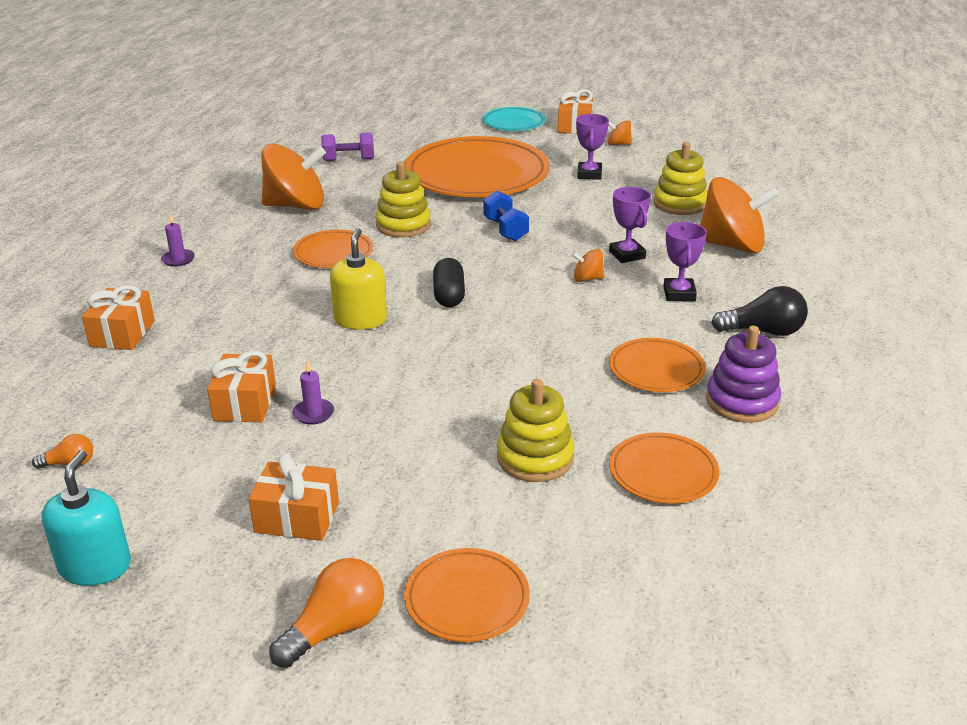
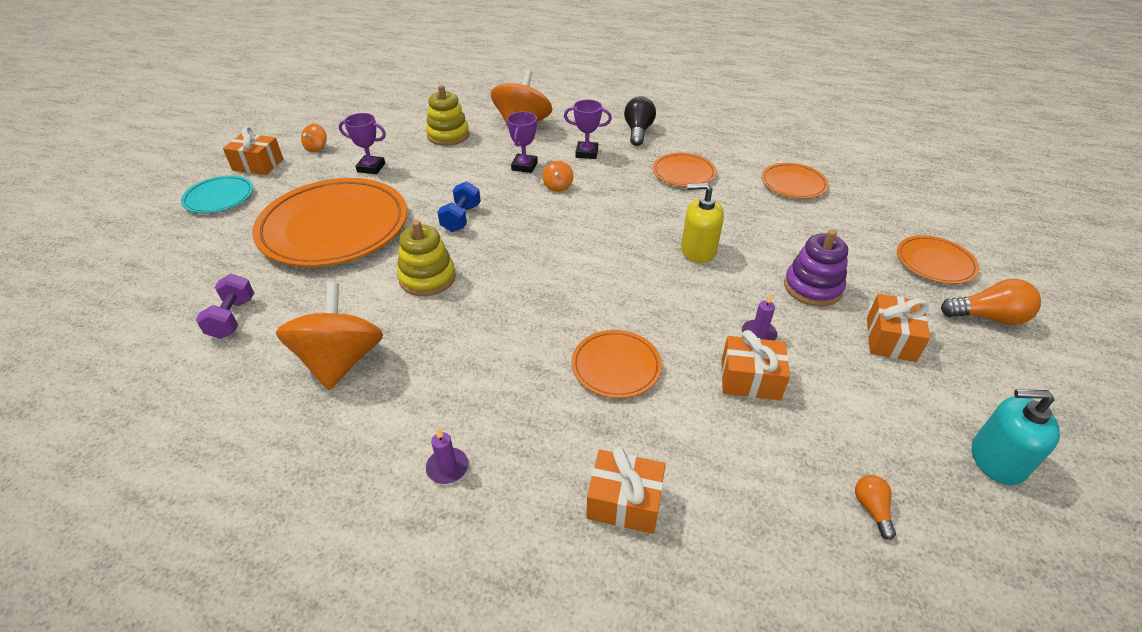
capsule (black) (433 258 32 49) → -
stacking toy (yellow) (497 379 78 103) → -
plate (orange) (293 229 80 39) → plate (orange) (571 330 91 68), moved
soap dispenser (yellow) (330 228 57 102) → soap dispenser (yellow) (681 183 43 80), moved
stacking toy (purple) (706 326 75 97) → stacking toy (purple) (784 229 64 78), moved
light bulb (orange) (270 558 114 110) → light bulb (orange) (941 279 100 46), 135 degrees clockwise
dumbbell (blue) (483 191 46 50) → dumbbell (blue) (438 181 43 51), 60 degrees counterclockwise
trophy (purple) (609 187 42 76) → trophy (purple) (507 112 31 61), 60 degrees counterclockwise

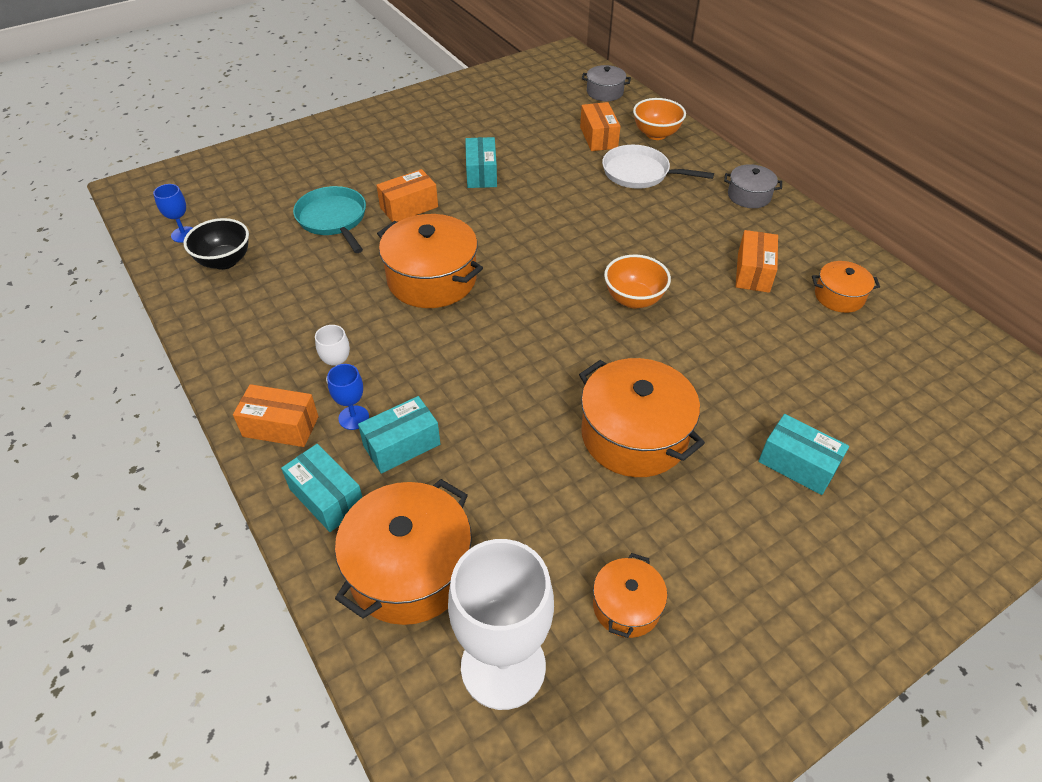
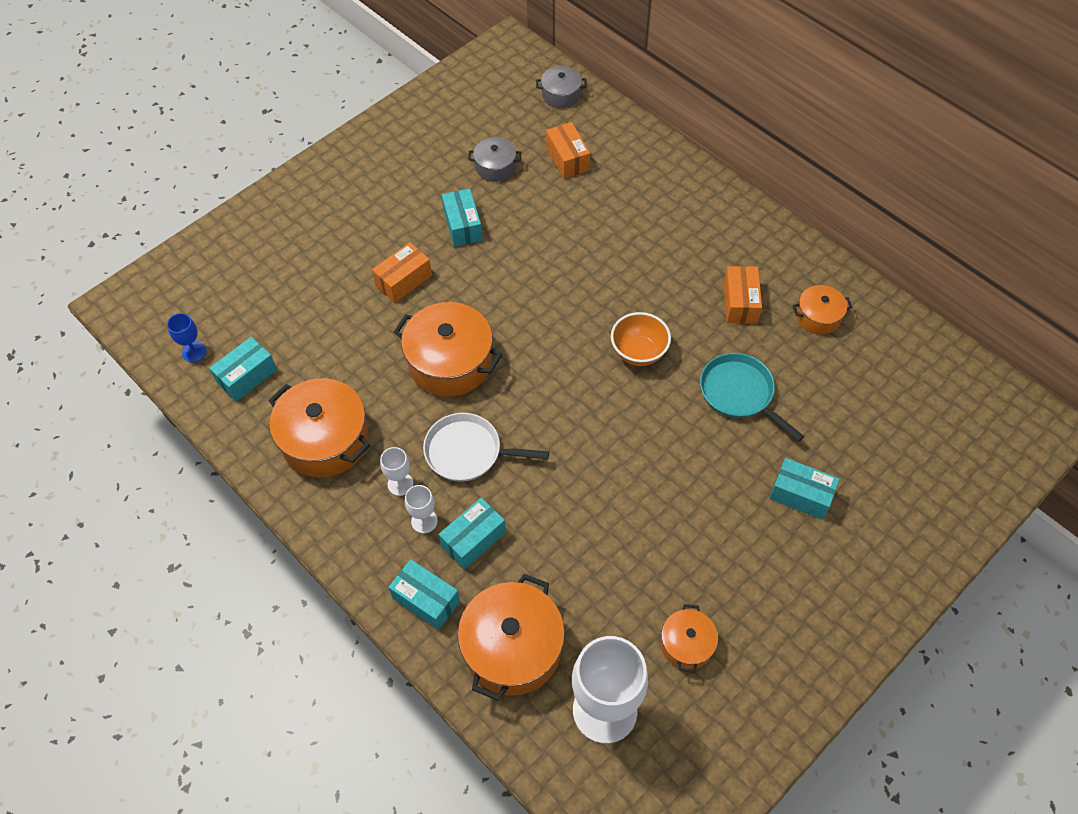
box (orange) (233 384 85 63) → -
bowl (orange) (633 98 53 42) → -
pan (turquoise) (293 186 73 67) → pan (turquoise) (700 353 104 89), moved
pot (orange) (579 358 126 119) → pot (orange) (269 378 101 100), moved
pan (white) (602 145 112 44) → pan (white) (423 413 126 69), moved
pot (grey) (724 164 58 44) → pot (grey) (468 137 53 45), moved
bowl (black) (184 218 65 52) → box (turquoise) (209 337 68 65)
goblet (blue) (327 364 42 66) → goblet (white) (405 485 33 48)

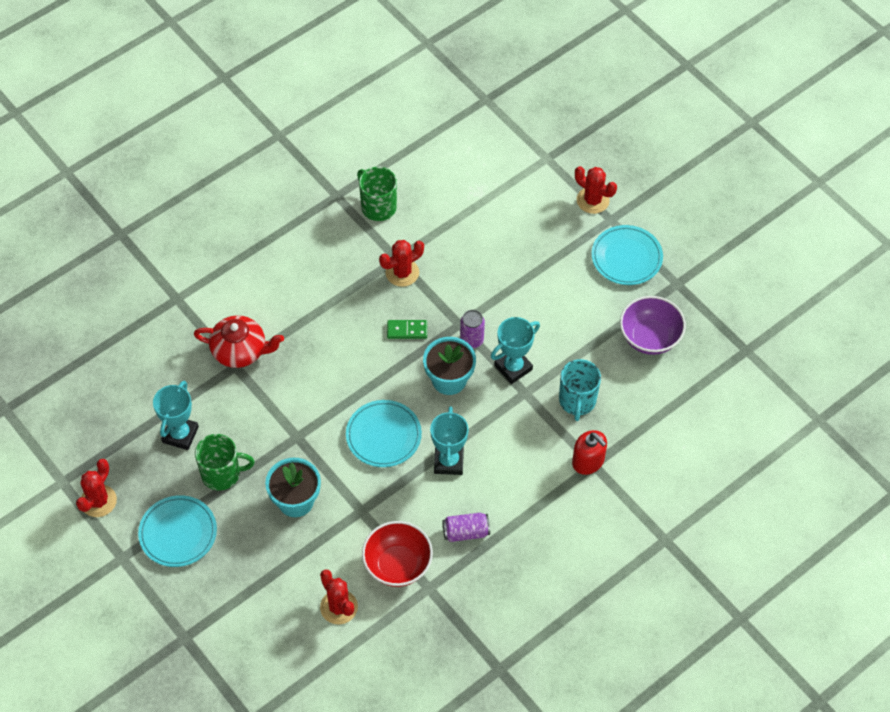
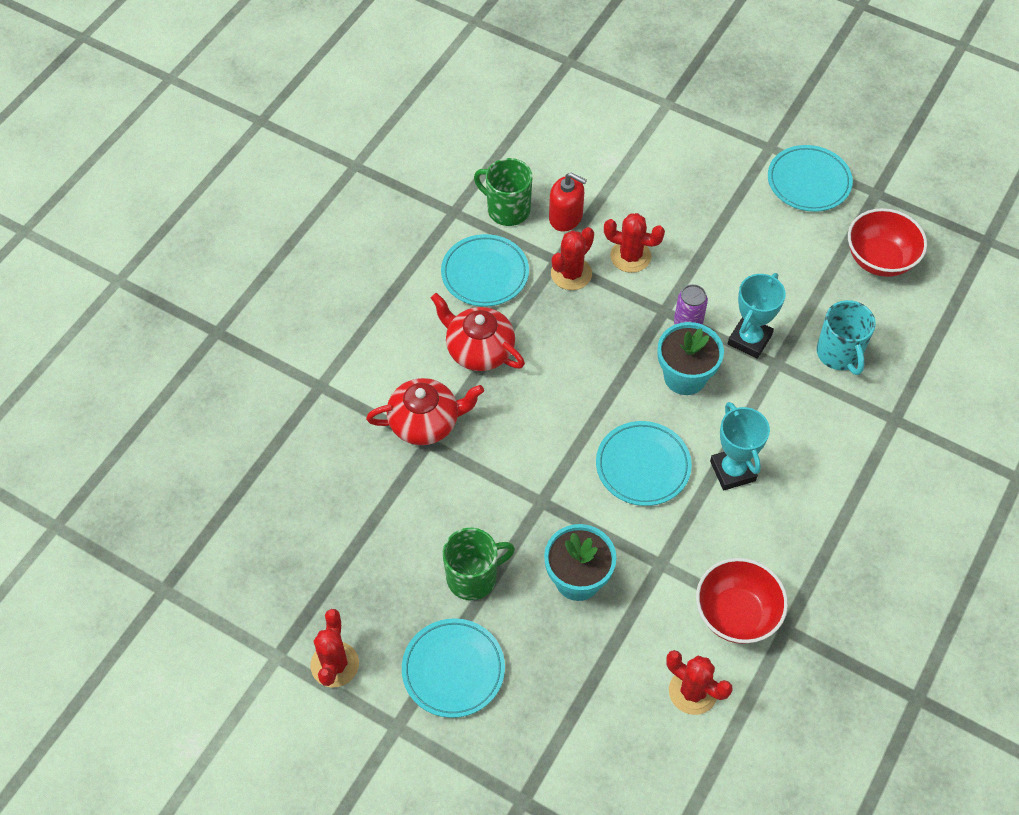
trophy (turquoise) (153 381 46 69) → -
domino (green) (387 320 40 19) → -
can (purple) (442 513 48 29) → -
- → teapot (red) (431 293 94 78)
- → plate (turquoise) (441 234 88 73)
soap dispenser (red) (572 430 35 45) → soap dispenser (red) (549 172 38 60), moved
cactus (red) (575 166 42 48) → cactus (red) (604 213 61 60), moved
bowl (purple) (620 296 66 59) → bowl (red) (848 208 79 69)

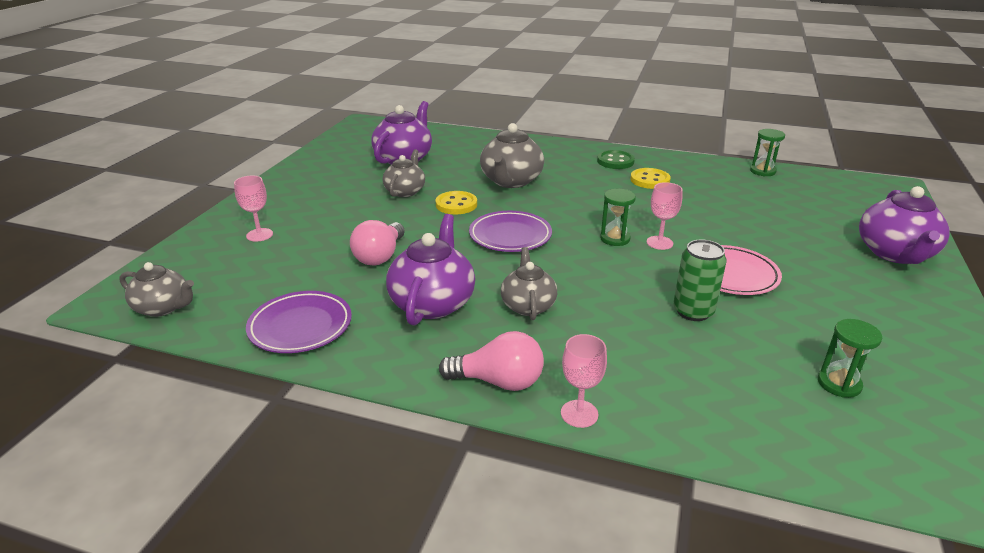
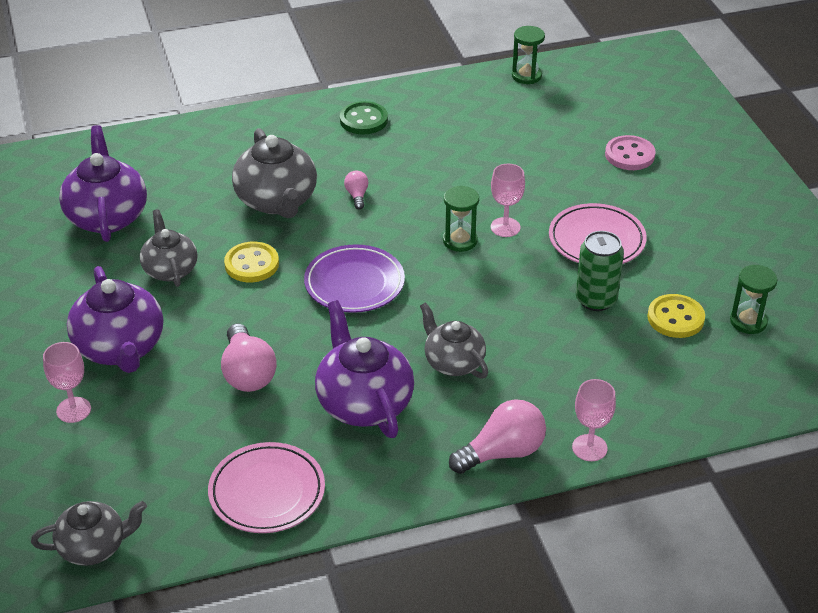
- → light bulb (pink) (344 170 25 40)
- → button (pink) (605 135 51 35)
button (yellow) (630 168 41 21) → button (yellow) (647 294 58 44), moved
teapot (purple) (859 186 91 78) → teapot (purple) (67 266 96 107), moved
plate (purple) (246 291 106 62) → plate (pink) (208 442 117 91)

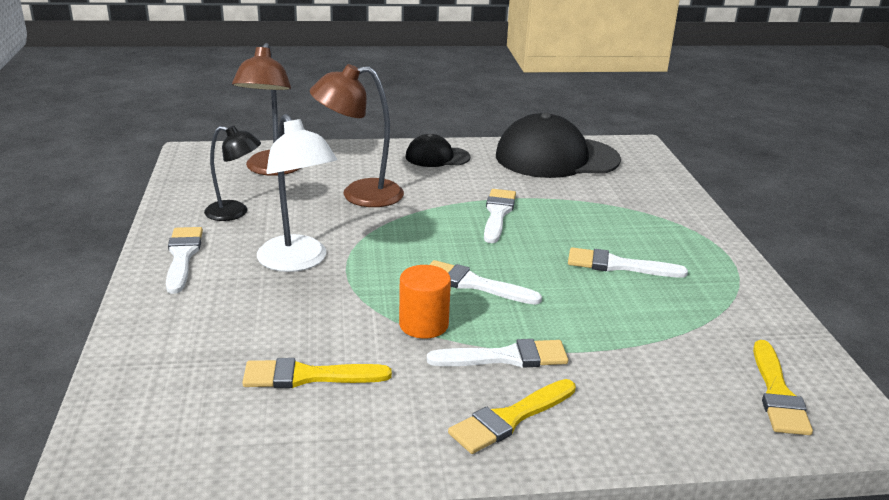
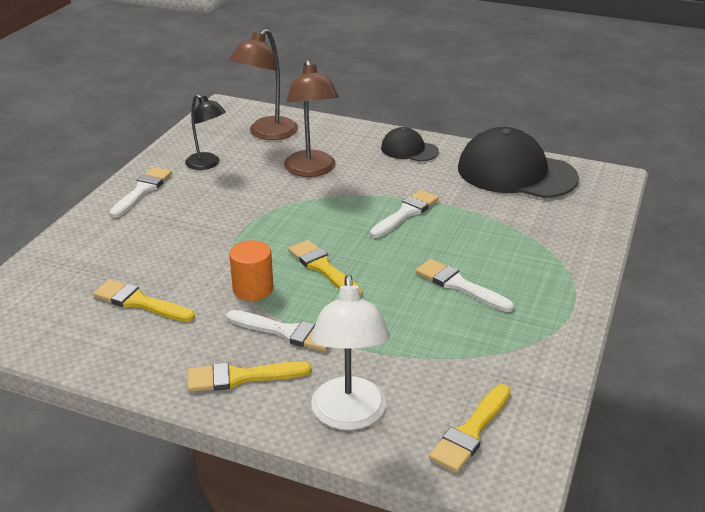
lamp (white) (257 114 80 158) → lamp (white) (311 274 79 156), moved
brush (white) (429 260 113 45) → brush (yellow) (288 240 75 57)
lamp (brown) (310 64 94 143) → lamp (brown) (284 59 55 118), 120 degrees counterclockwise

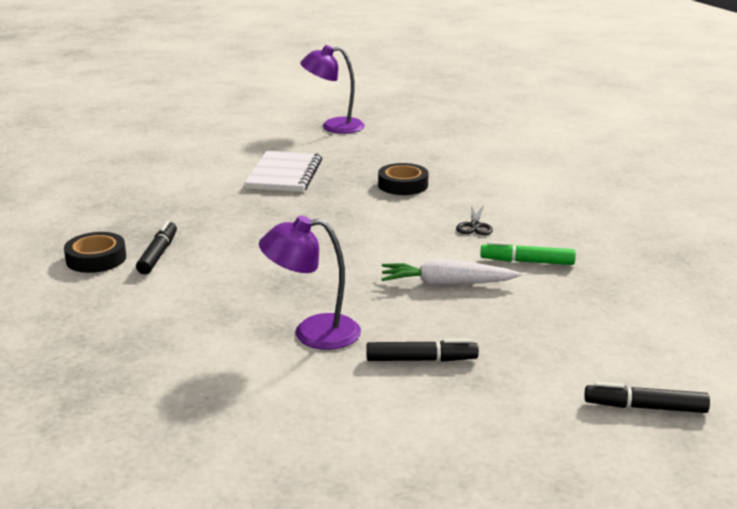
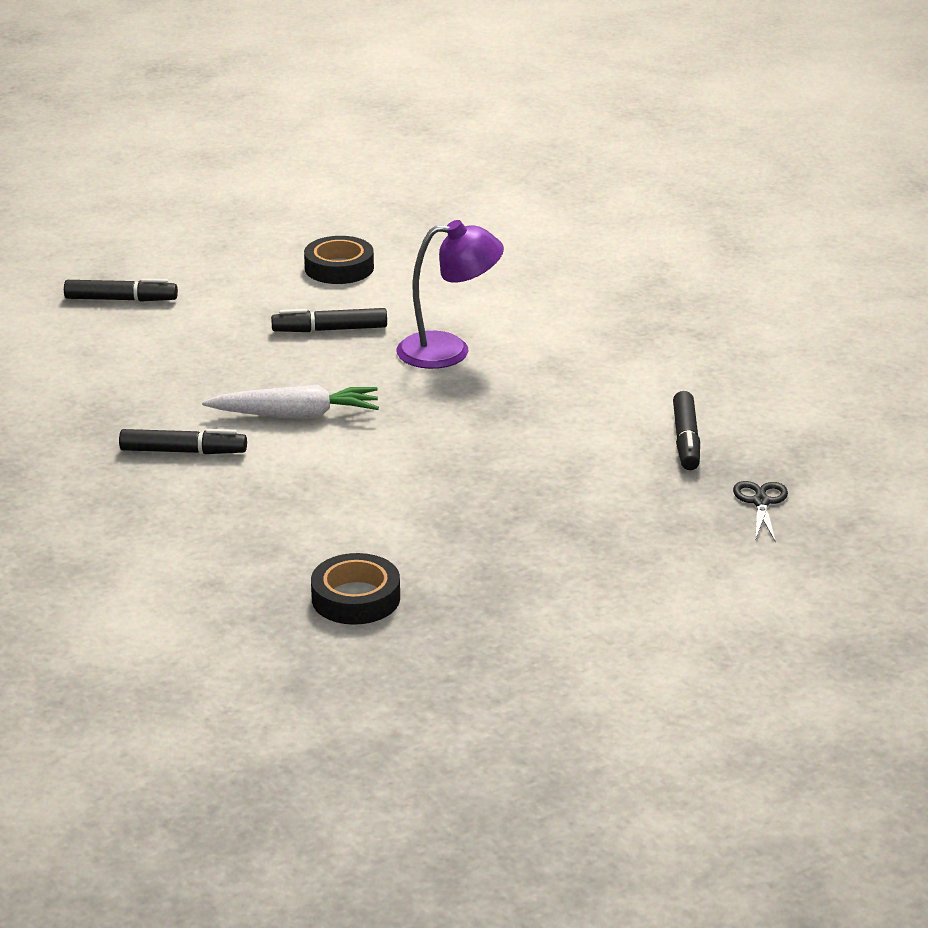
notebook (white) (244 151 78 41) → -
lamp (purple) (300 45 65 89) → -
tape (black) (64 232 62 41) → tape (black) (304 236 70 48), moved
scissors (black) (456 205 37 30) → scissors (black) (733 481 55 62), moved
marker (green) (480 241 96 24) → marker (black) (119 429 128 25)

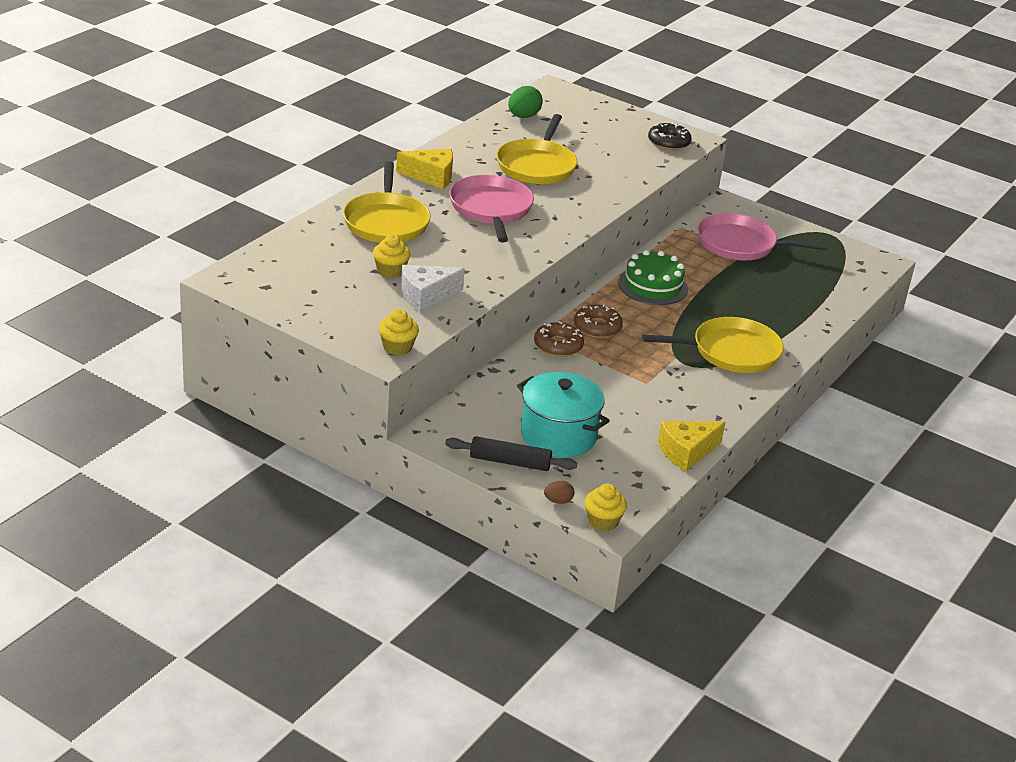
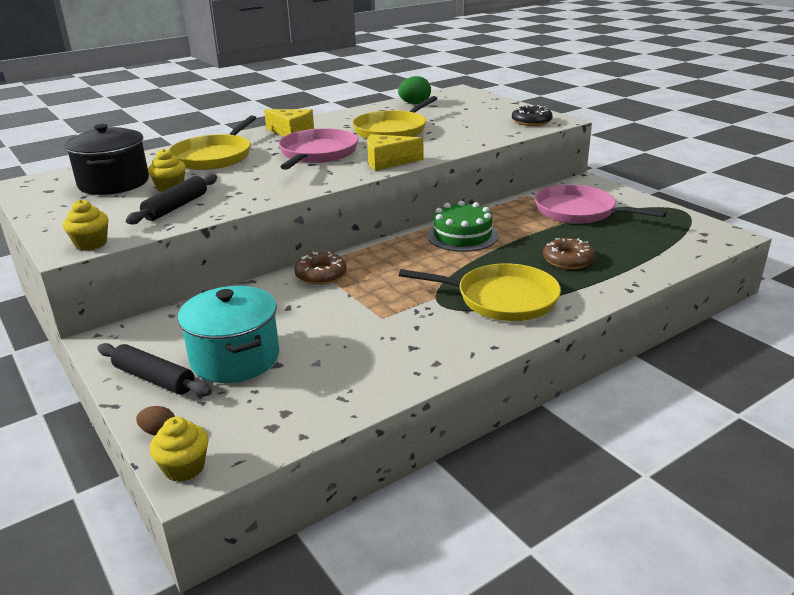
- → pot (black) (64 124 85 71)
donut (brown) (574 304 49 34) → donut (brown) (543 238 52 31), moved
cheese (yellow) (658 421 67 50) → cheese (yellow) (367 134 56 37), moved
cheese (white) (401 265 64 47) → rolling pin (black) (126 174 91 50)

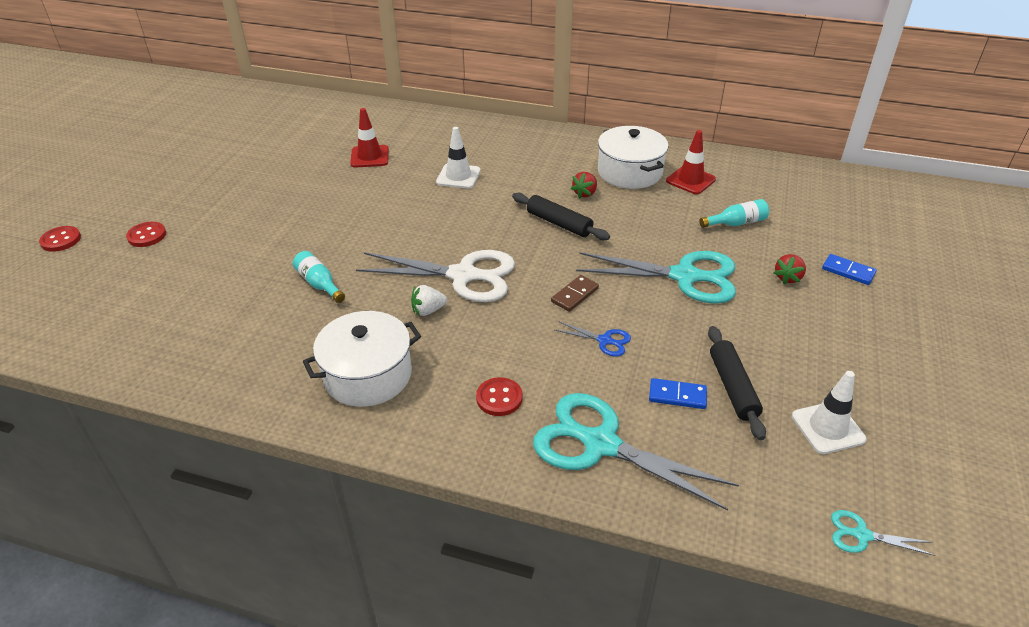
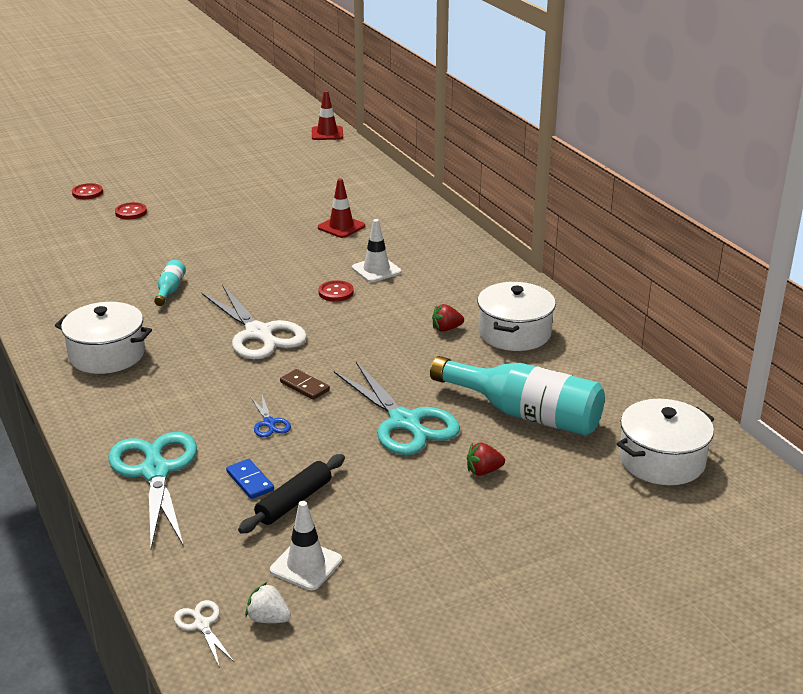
rolling pin (black) (512 193 98 47) → -
domino (blue) (822 254 55 31) → -
- → pot (white) (617 399 97 86)
strawberry (white) (411 285 36 31) → strawberry (white) (245 582 46 41), moved
button (red) (476 377 47 39) → button (red) (319 280 35 22), moved
traffic cone (red) (666 130 50 64) → traffic cone (red) (312 91 31 49), moved
scissors (turquoise) (831 510 104 46) → scissors (white) (174 600 60 65)
domino (brown) (551 275 48 37) → domino (brown) (280 369 50 31), 45 degrees clockwise
bottle (turquoise) (699 199 70 29) → bottle (turquoise) (430 356 175 80), x2.21

